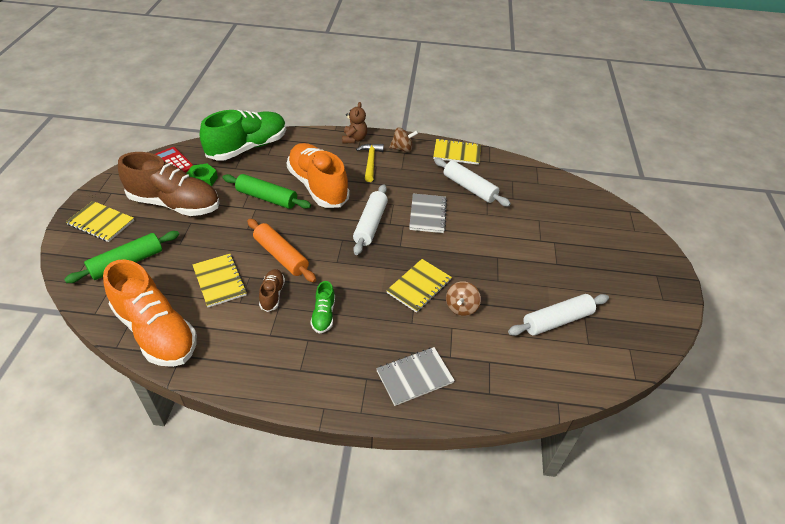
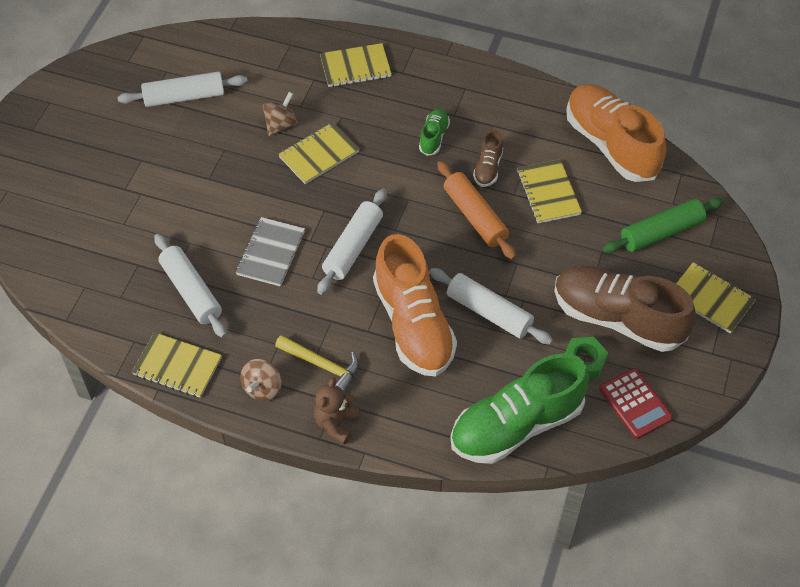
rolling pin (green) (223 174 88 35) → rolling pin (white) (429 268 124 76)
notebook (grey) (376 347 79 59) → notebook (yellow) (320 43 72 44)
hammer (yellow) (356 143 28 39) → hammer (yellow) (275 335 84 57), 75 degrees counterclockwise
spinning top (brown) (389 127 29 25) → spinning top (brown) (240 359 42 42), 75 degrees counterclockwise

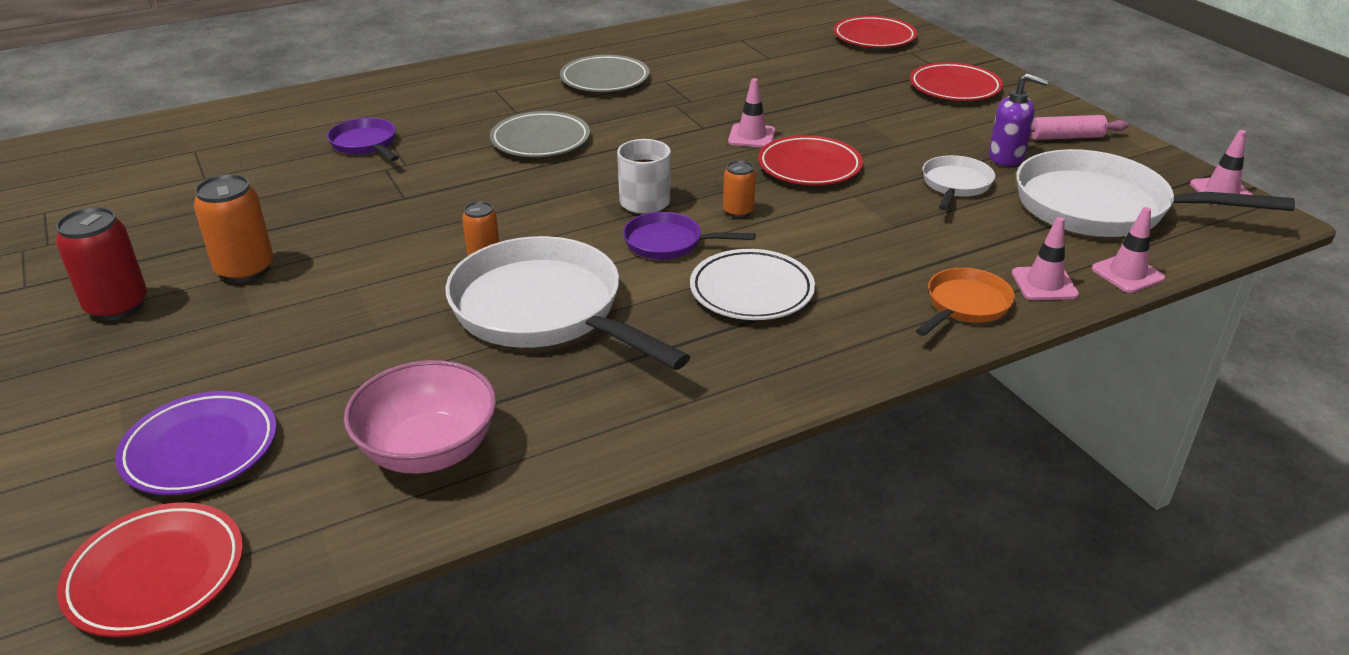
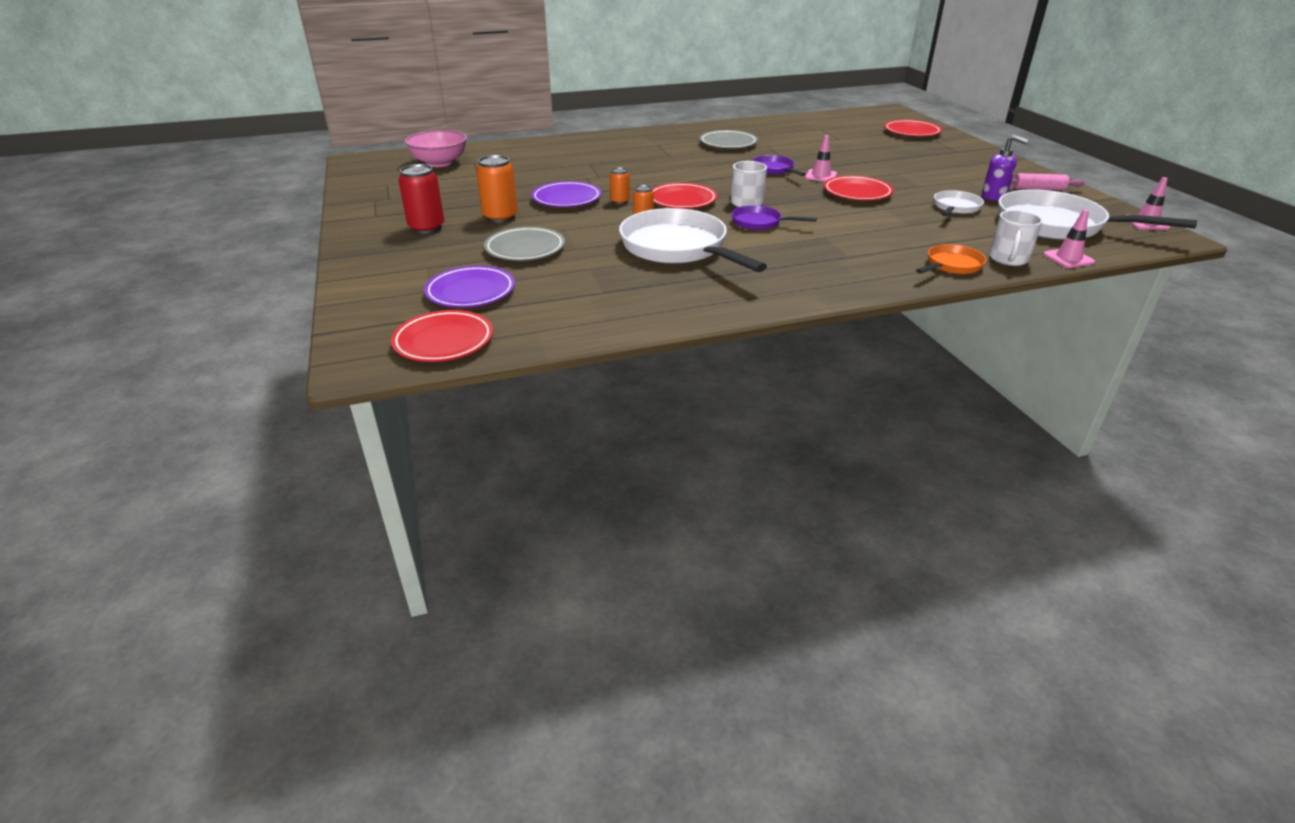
plate (white) (690 249 125 71) → -
- → plate (purple) (531 181 70 26)
pan (purple) (327 118 72 43) → pan (purple) (752 155 54 21), moved
bowl (pink) (344 360 153 114) → bowl (pink) (405 130 62 37), moved
plate (grey) (490 111 100 46) → plate (grey) (484 227 81 34), moved
can (orange) (723 160 33 58) → can (orange) (610 167 20 37), moved
plate (red) (910 62 93 39) → plate (red) (652 183 65 26), moved
traffic cone (pink) (1012 217 67 83) → mug (white) (989 210 54 56)

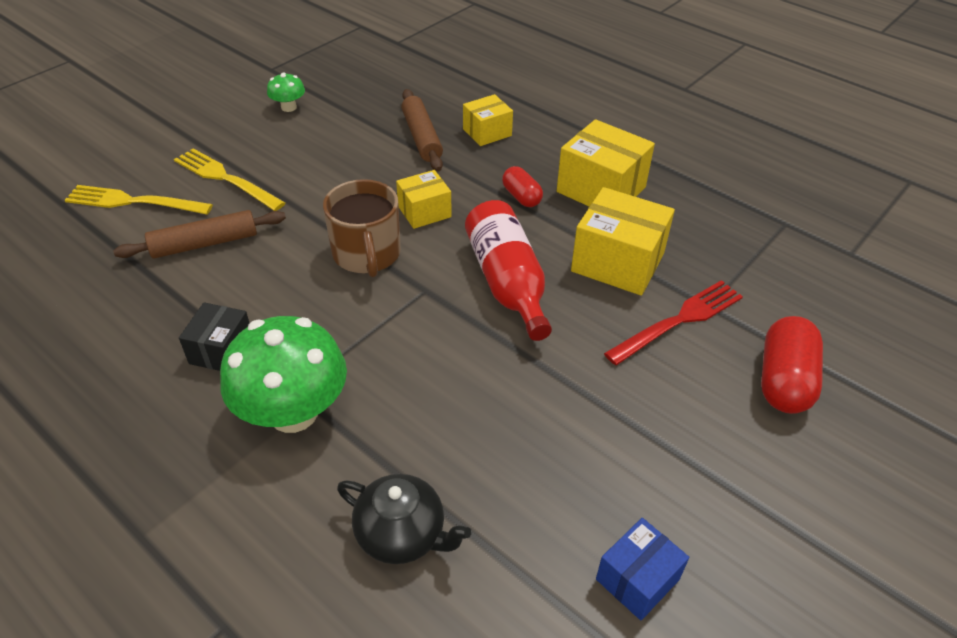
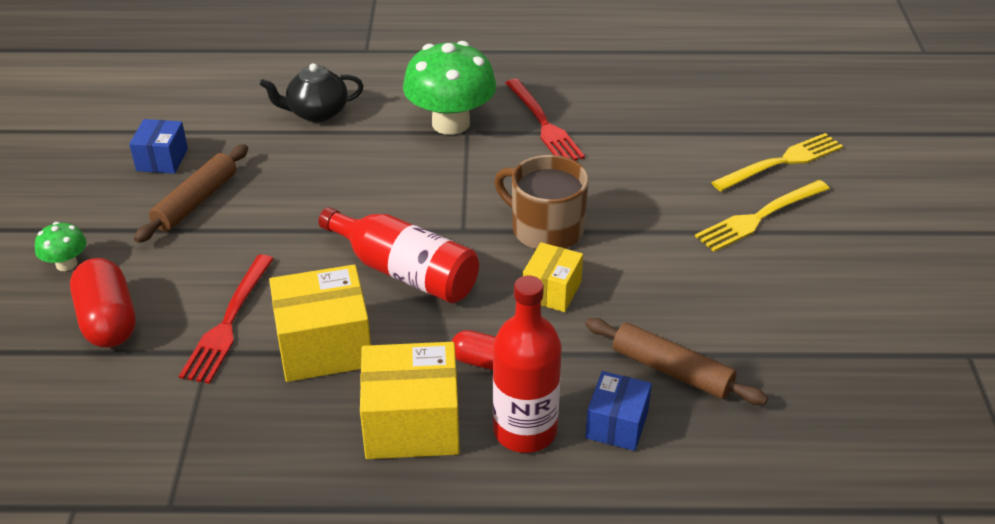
- → bottle (red) (493 276 69 177)
rolling pin (brown) (113 210 173 48) → rolling pin (brown) (134 144 114 99), moved
mushroom (green) (267 72 38 40) → mushroom (green) (35 222 51 49), moved
box (black) (179 302 71 69) → fork (red) (506 79 79 82)
box (yellow) (463 94 50 52) → box (blue) (585 371 67 80)
fork (yellow) (174 149 111 62) → fork (yellow) (695 180 135 72), 150 degrees clockwise

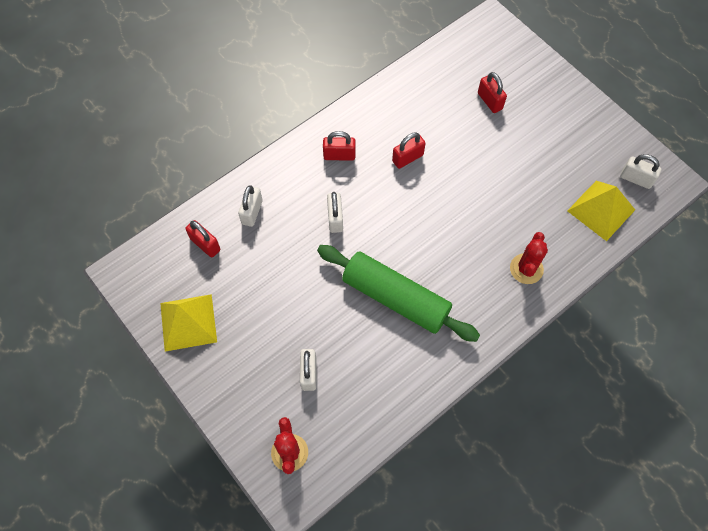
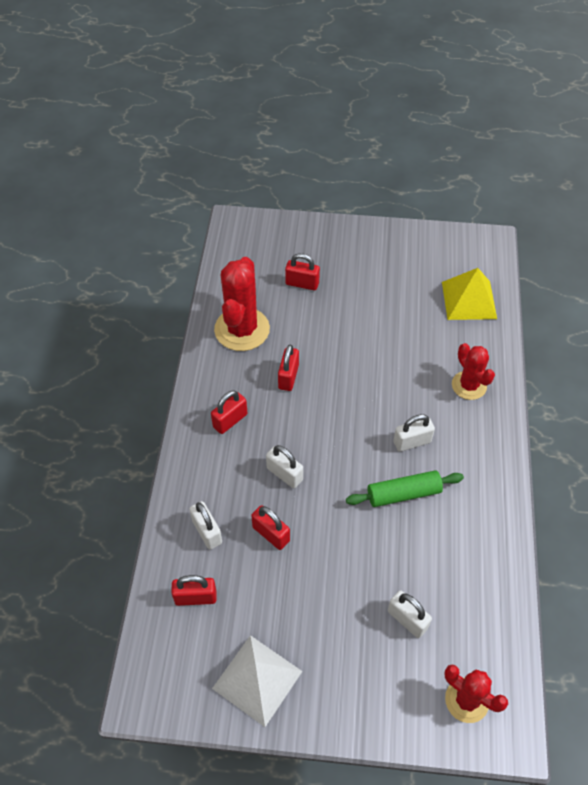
- → cactus (red) (214 257 56 94)
- → padlock (red) (251 505 39 45)
padlock (white) (620 154 41 35) → padlock (white) (393 414 42 38), moved
pyramid (yellow) (160 294 57 58) → pyramid (white) (212 635 91 92)
rolling pin (green) (317 245 163 97) → rolling pin (green) (346 470 118 37), x0.60

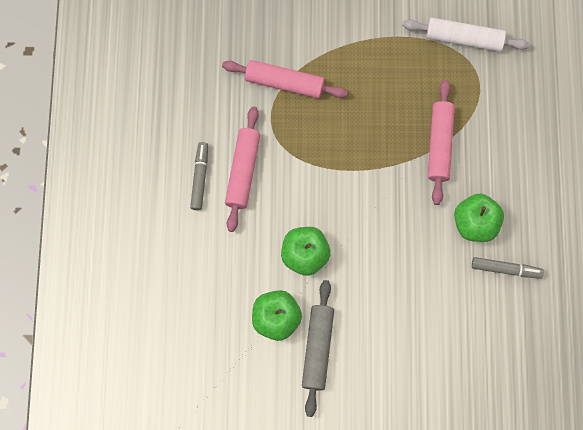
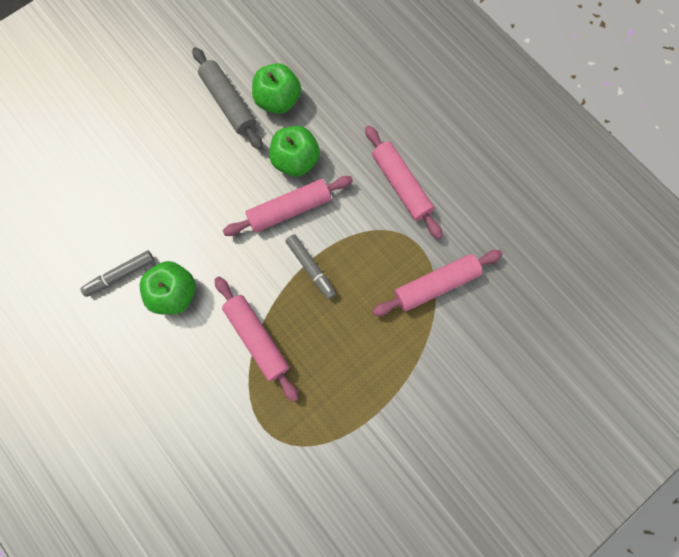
rolling pin (white) (403 18 126 34) → -
- → rolling pin (pink) (223 176 130 60)
marker (grey) (190 142 18 68) → marker (grey) (286 234 50 66), moved

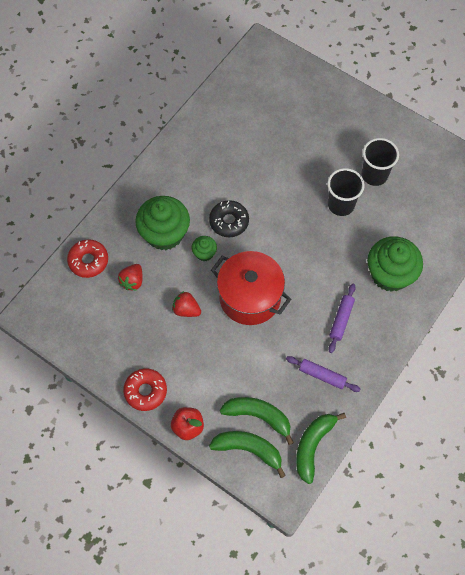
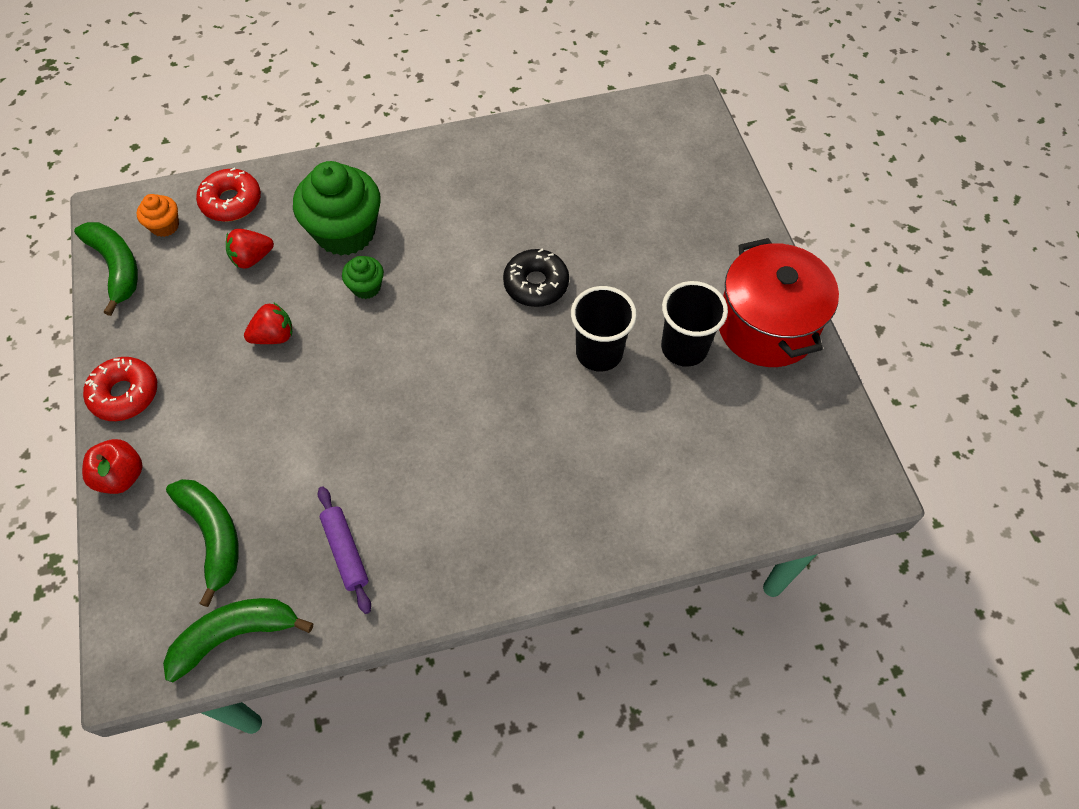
rolling pin (purple) (328 284 28 69) → -
cupcake (green) (367 236 56 56) → -
- → cupcake (orange) (137 194 42 43)
donut (black) (209 200 40 37) → donut (black) (503 249 66 58), moved
banana (green) (209 431 77 47) → banana (green) (74 222 64 94), moved
pot (red) (211 251 80 74) → pot (red) (719 238 120 129), moved
strawberry (red) (172 291 29 26) → strawberry (red) (244 302 48 42), 90 degrees clockwise

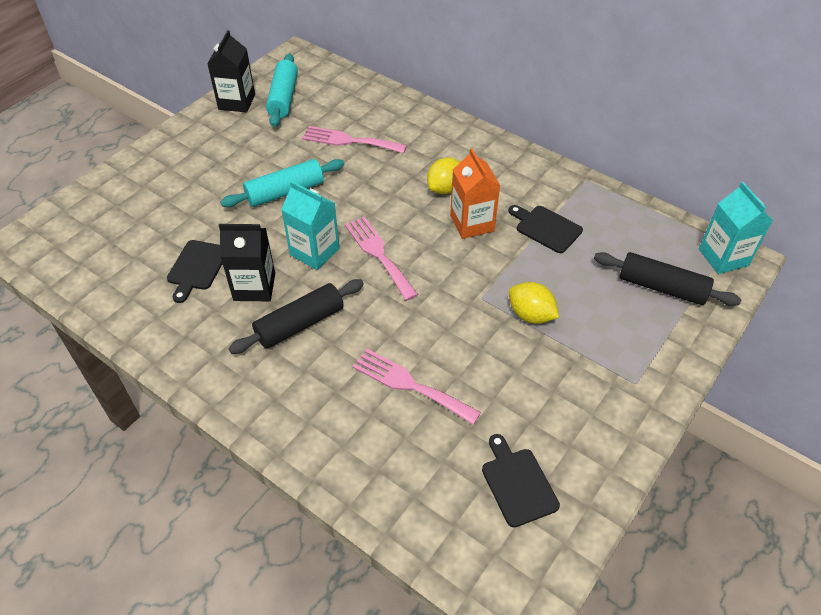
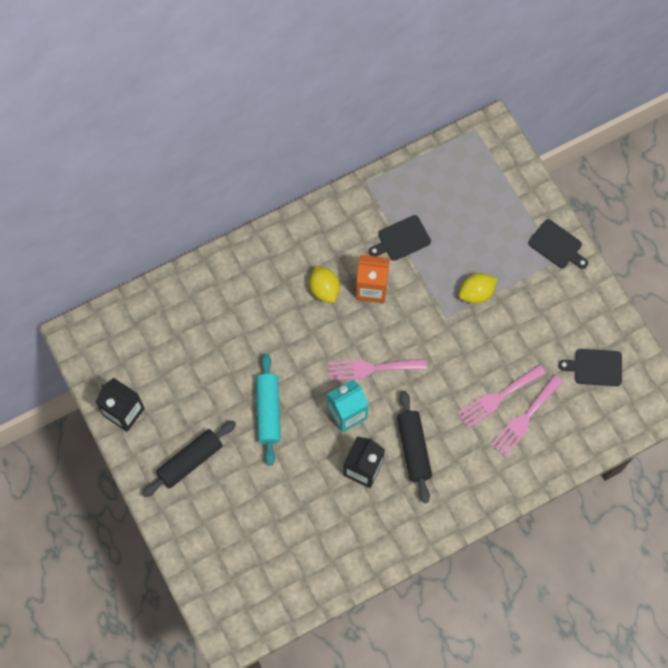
rolling pin (turquoise) (266 53 32 74) → -
carton (turquoise) (699 182 74 92) → -
cutting board (black) (167 240 56 63) → cutting board (black) (528 219 60 50), moved
fork (pink) (302 126 105 28) → fork (pink) (491 375 72 82), moved
rolling pin (black) (594 252 147 54) → rolling pin (black) (142 421 94 76), moved

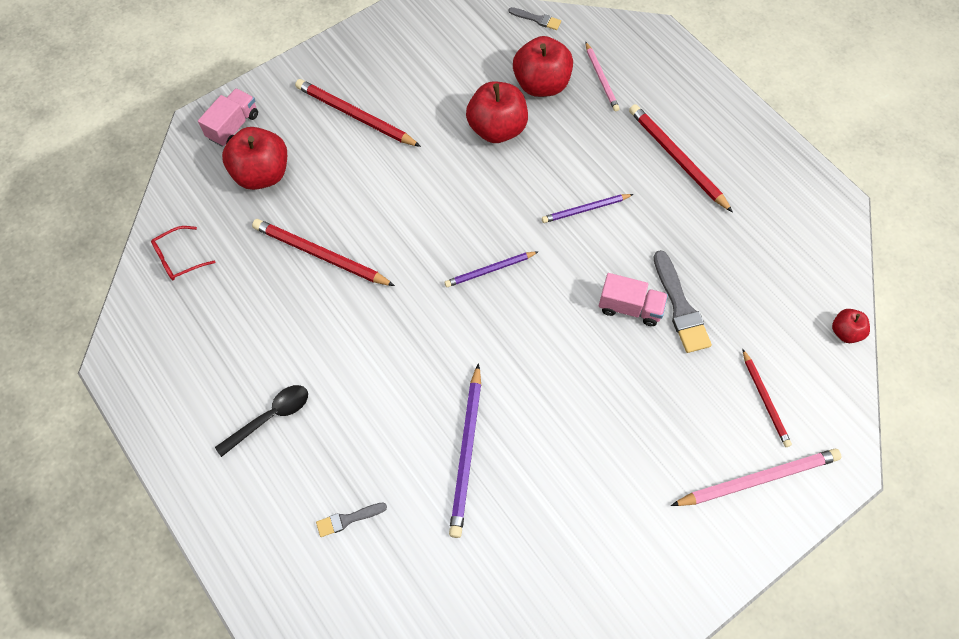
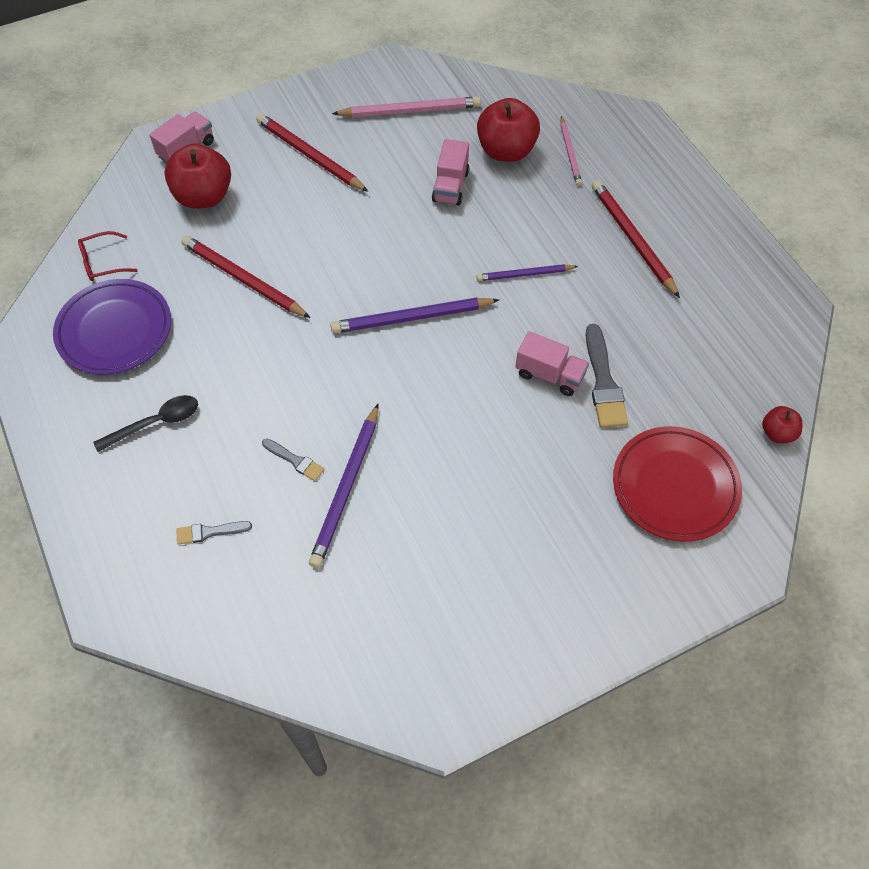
- → plate (purple) (53 279 118 96)
brush (grey) (509 7 52 23) → brush (grey) (262 439 63 42), moved
pencil (pink) (671 449 170 57) → pencil (pink) (332 96 149 21), moved
apple (red) (466 81 62 62) → truck (pink) (432 139 37 67)
pencil (red) (742 349 50 98) → plate (red) (613 426 129 116)
pencil (purple) (444 251 95 36) → pencil (purple) (330 298 169 35), x1.62

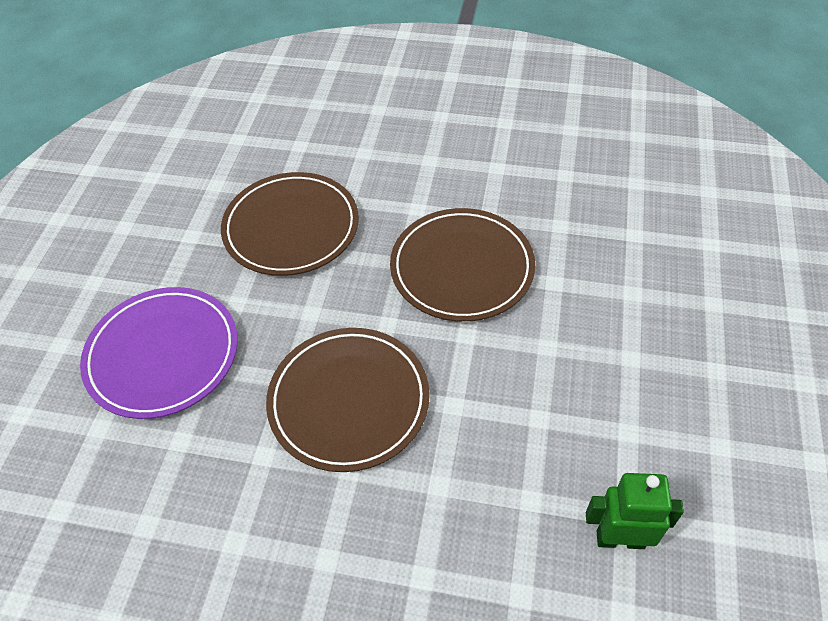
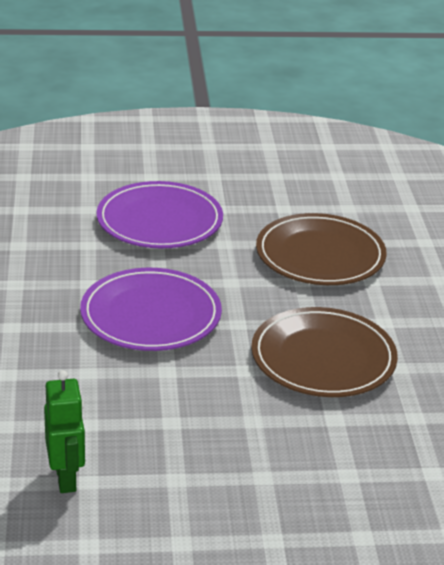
plate (brown) (266 328 164 144) → plate (purple) (80 268 142 83)

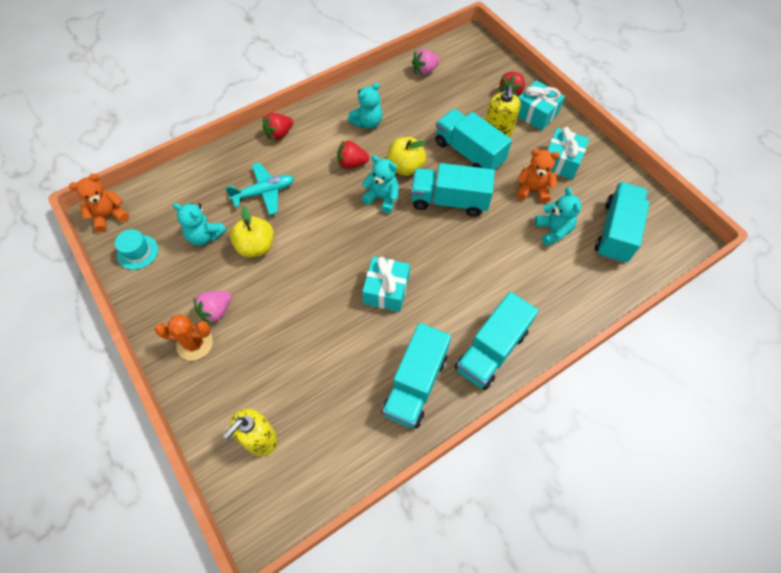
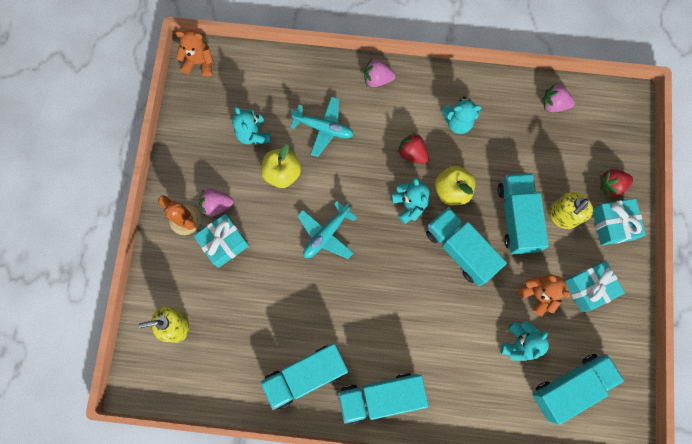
hat (turquoise) (115 229 43 41) → -
- → plane (turquoise) (297 201 60 58)
gift (turquoise) (362 256 48 56) → gift (turquoise) (194 214 55 54), moved
strawberry (red) (263 113 30 28) → strawberry (pink) (364 59 32 28)

